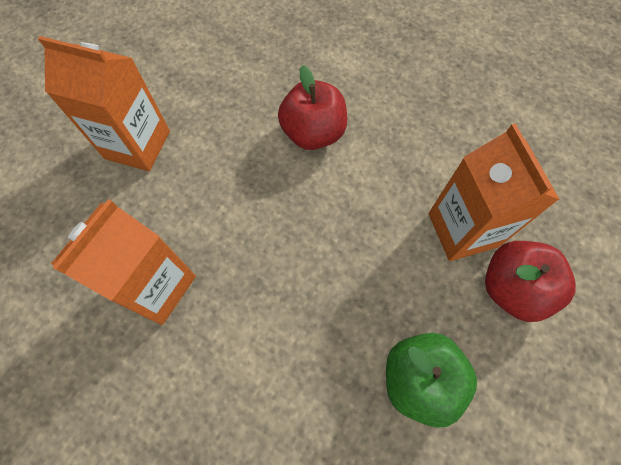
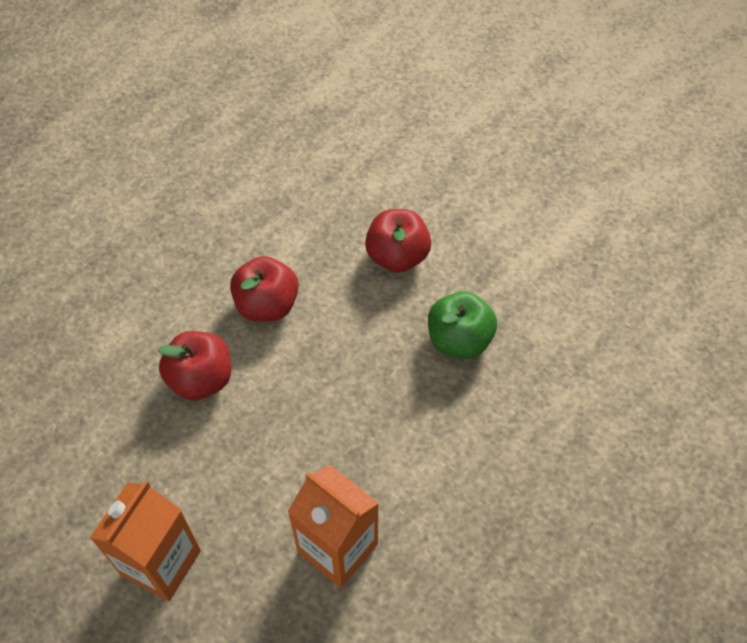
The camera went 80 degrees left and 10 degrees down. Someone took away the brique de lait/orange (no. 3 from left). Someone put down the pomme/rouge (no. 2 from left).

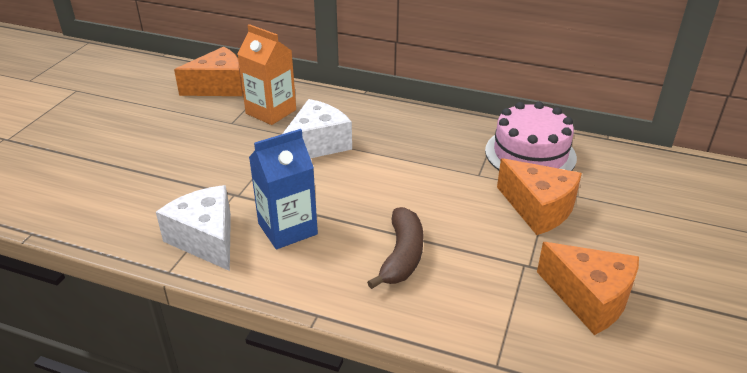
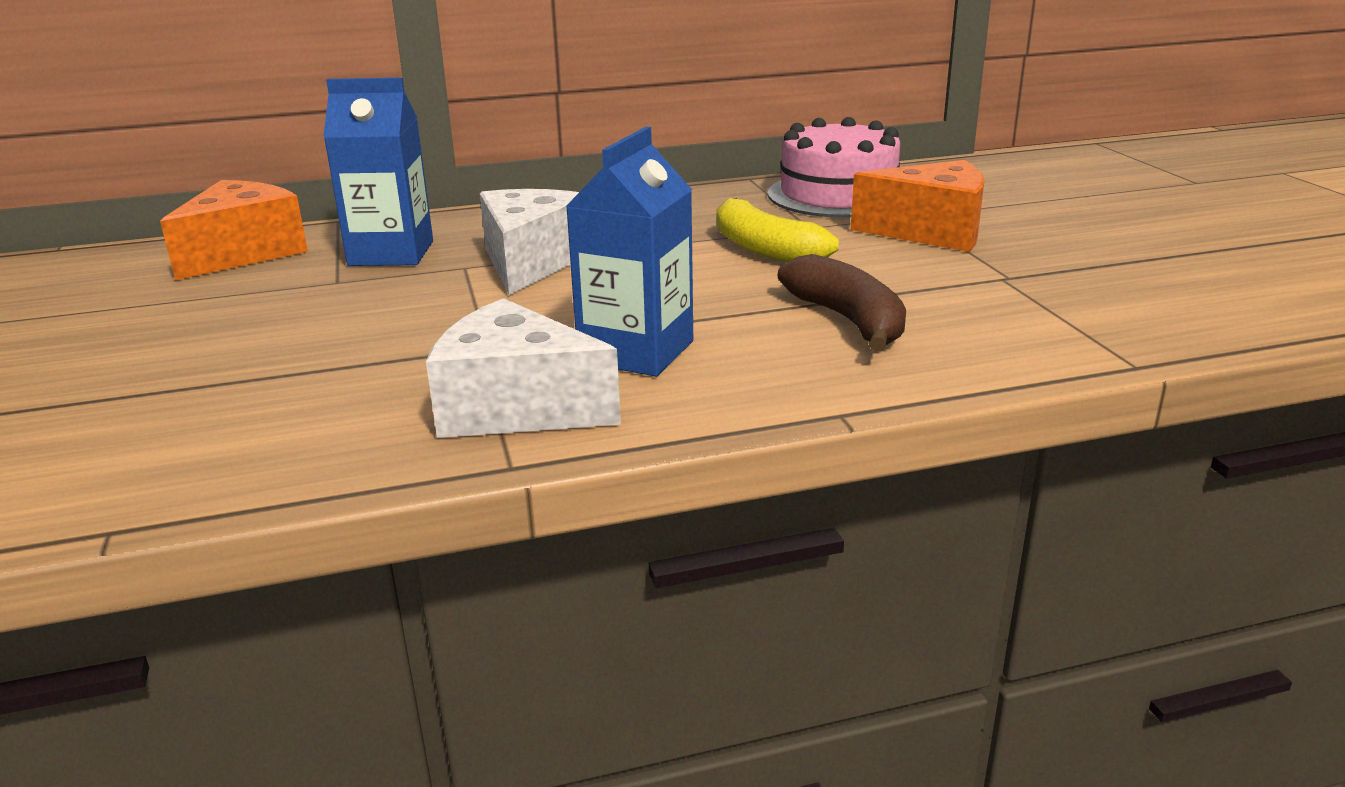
The camera went 35 degrees left and 10 degrees down. Someone repainted the brique de lait/orange, which became the brique de lait/bleu (no. 1 from left). Someone took away the fromage/orange (no. 3 from left). Someone put down the banane/jaune.

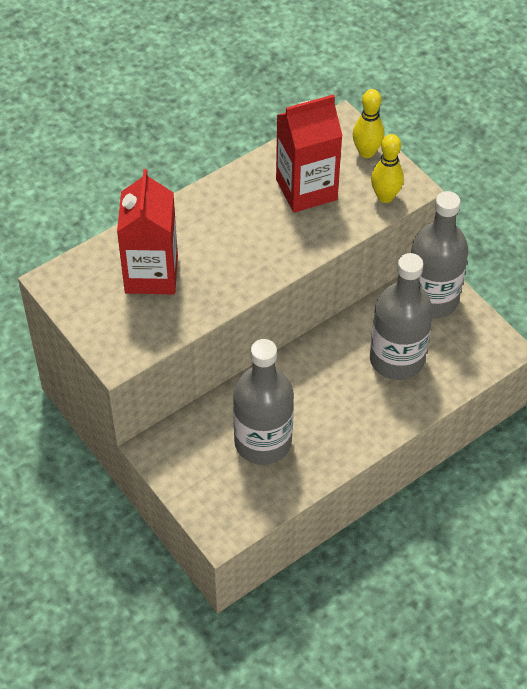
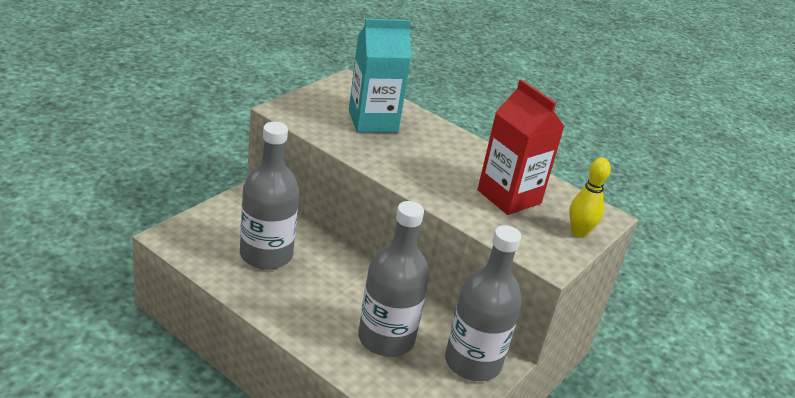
The camera went 70 degrees right and 20 degrees down. Someone repainted the brique de lait/rouge (no. 1 from left), which became the brique de lait/turquoise. Someone took away the quille/jaune (no. 2 from left).

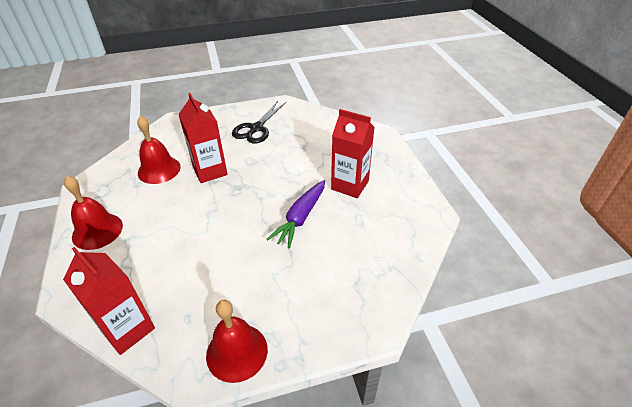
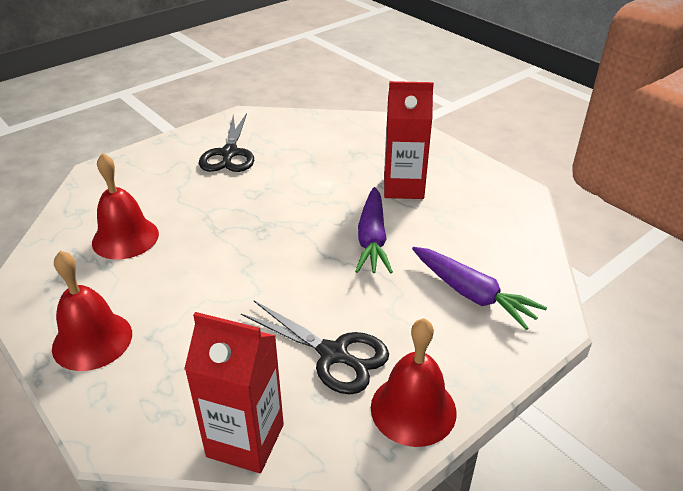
The camera went 25 degrees left and 5 degrees down. Someone took away the brique de lait/rouge (no. 2 from left). Someone put down the ciseaux/noir (no. 2 from left). Someone put down the carotte/violet (no. 2 from left).

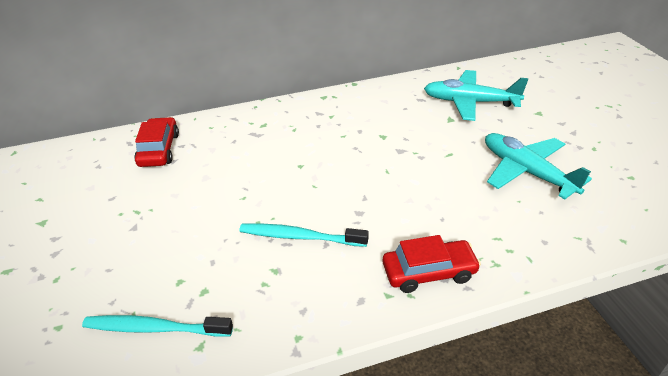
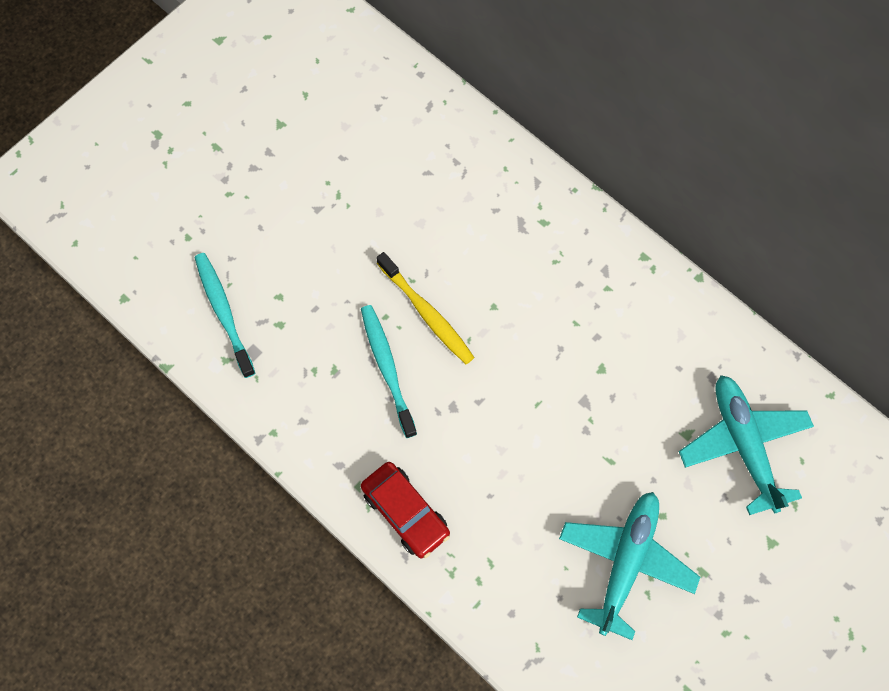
The camera went 60 degrees right and 30 degrees up. Someone took away the voiture/rouge (no. 1 from left). Someone put down the brosse à dents/jaune.

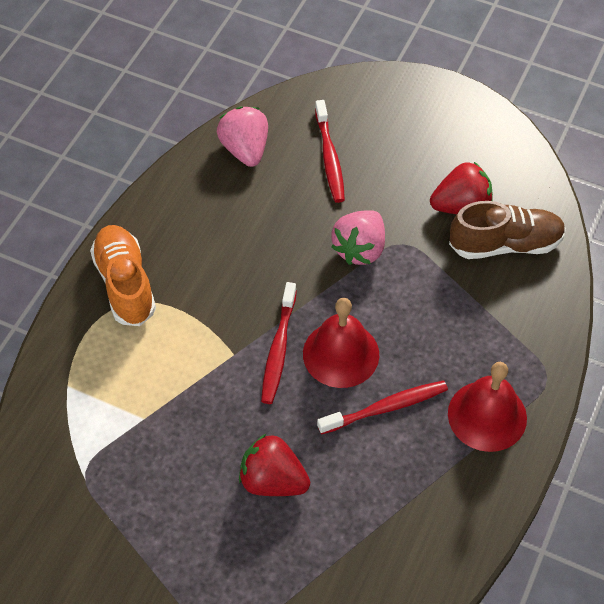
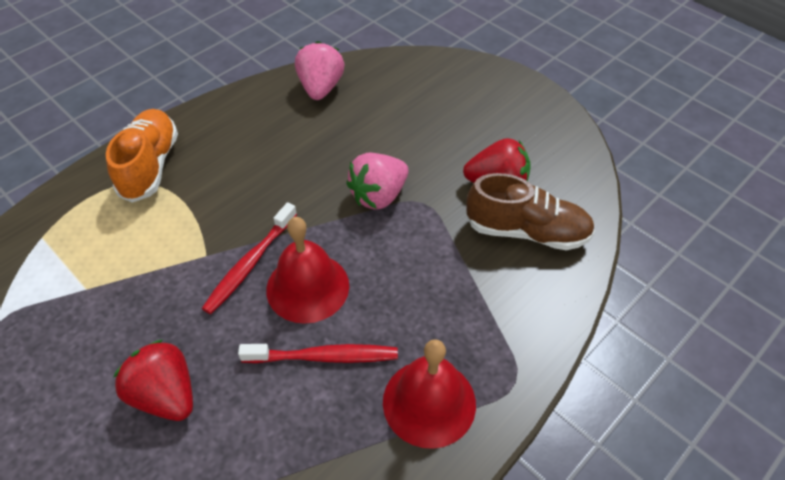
The camera went 20 degrees right and 5 degrees down. Someone took away the brosse à dents/rouge (no. 2 from left).

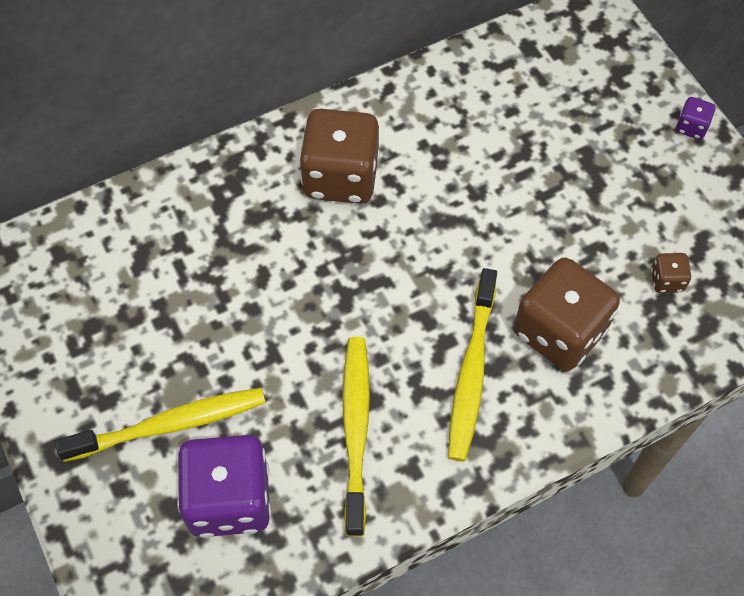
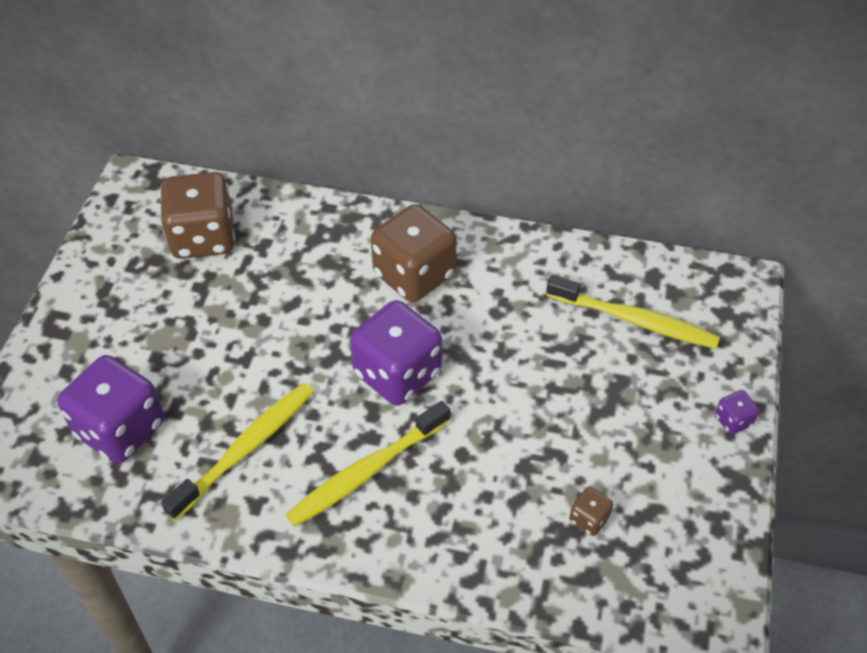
The camera went 40 degrees right and 10 degrees down. Someone carried the brosse à dents/jaune (no. 1 from left in the first image). Someone carried the dé/marron (no. 2 from left in the first image). Someone put down the dé/violet (no. 2 from left).

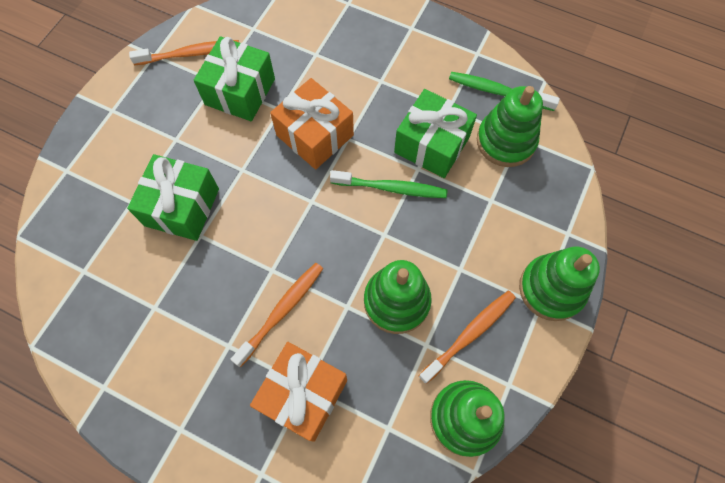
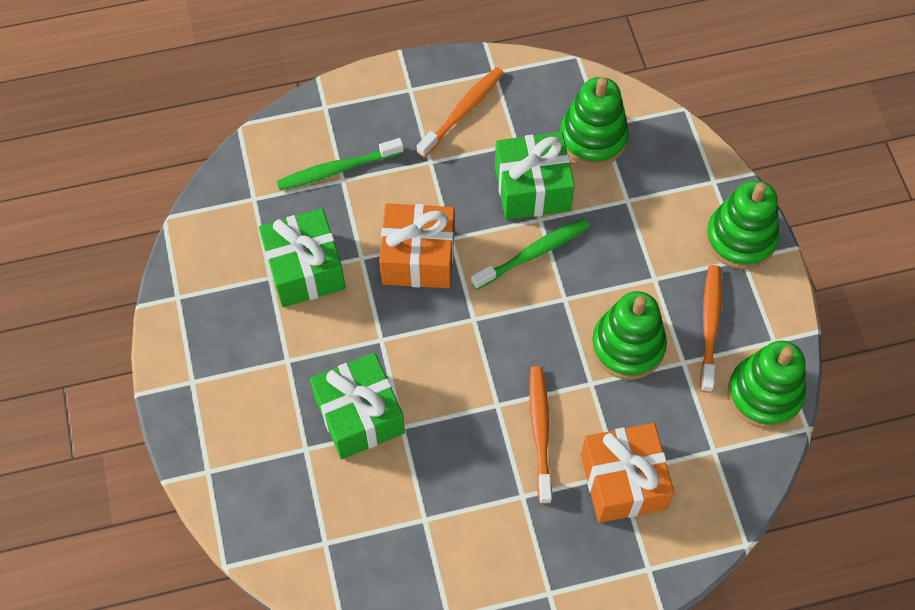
The camera went 40 degrees left and 5 degrees down. Someone carried the brosse à dents/orange (no. 1 from left). Someone carried the brosse à dents/vert (no. 2 from left in the first image).

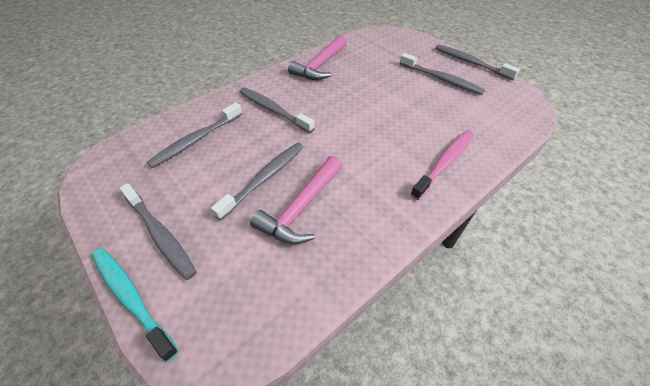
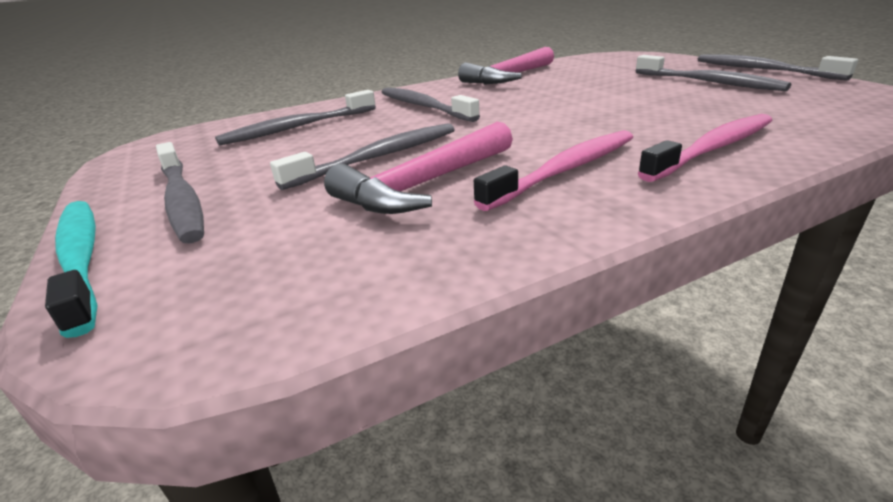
The camera went 15 degrees right and 20 degrees down. Someone put down the brosse à dents/rose (no. 1 from left).

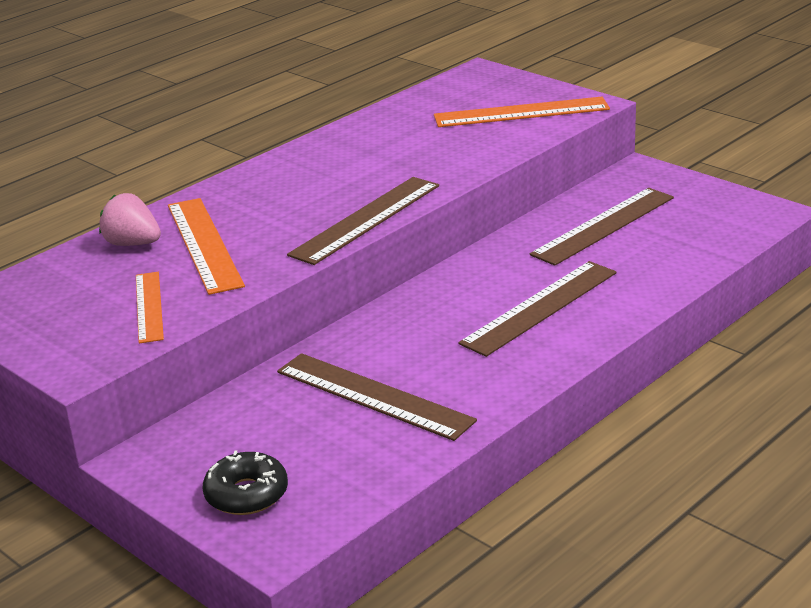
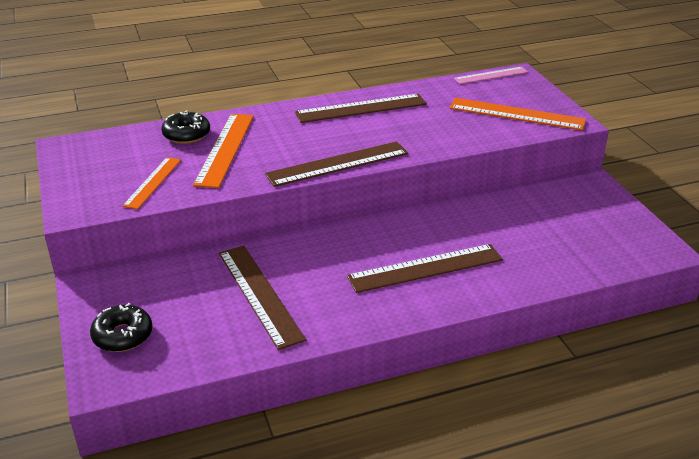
The camera went 25 degrees right and 5 degrees up. Someone swapped the fraise/rose for the beignet/noir (no. 2 from left). Someone carried the règle/marron (no. 4 from left in the first image). Someone put down the règle/rose.

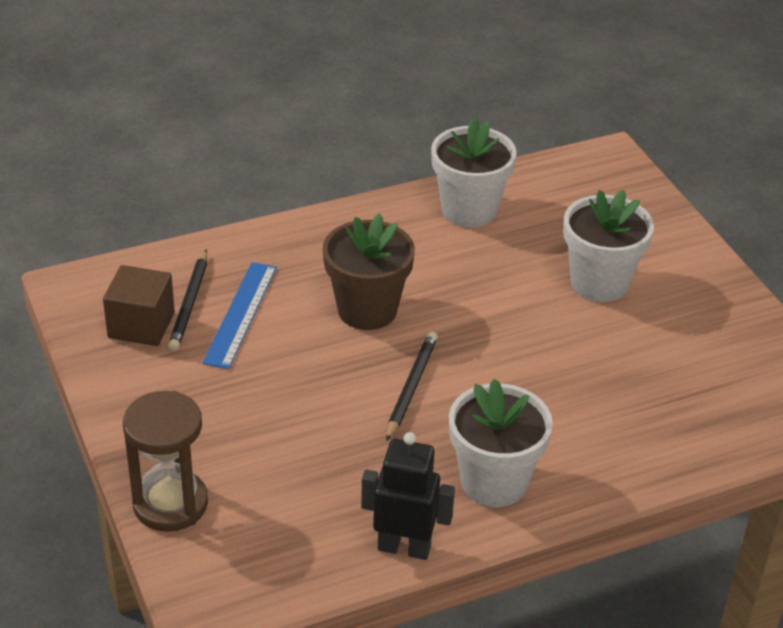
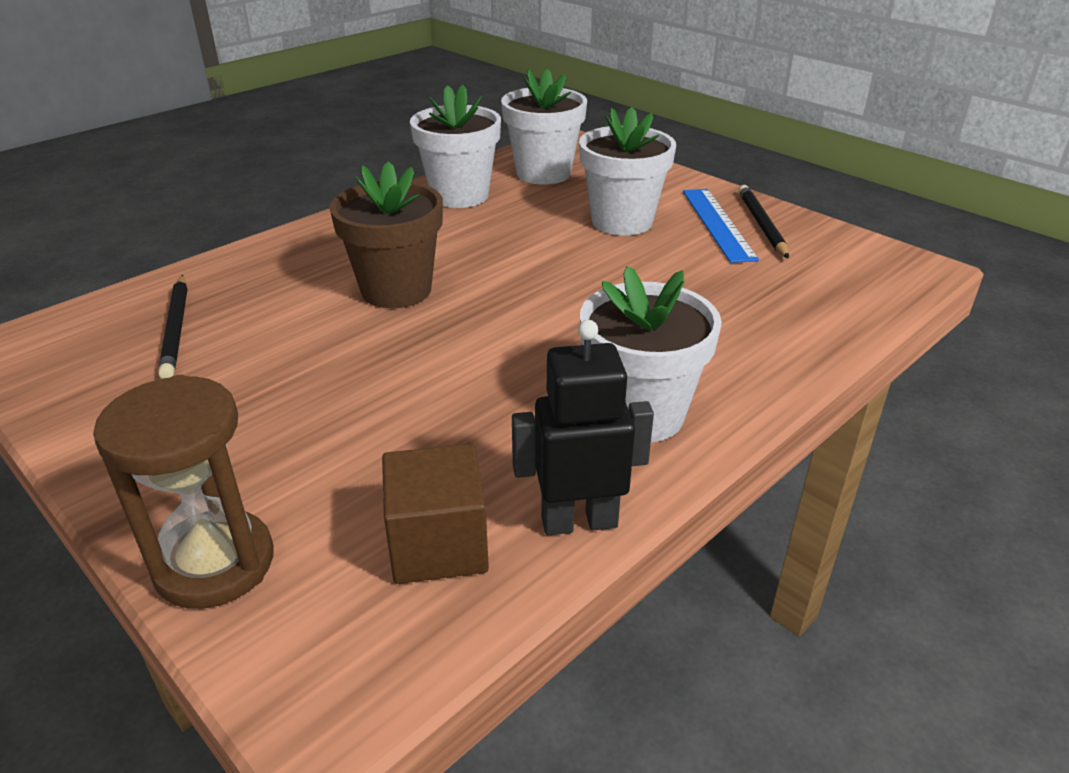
The camera went 20 degrees left and 5 degrees down. Someone carried the cube/marron. Someone carried the règle/bleu. Someone carried the crayon/noir (no. 2 from left). Someone put down the pot de fleurs/blanc (no. 2 from left).

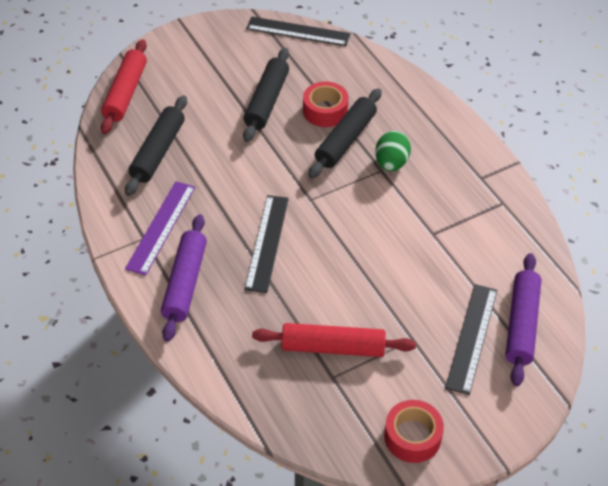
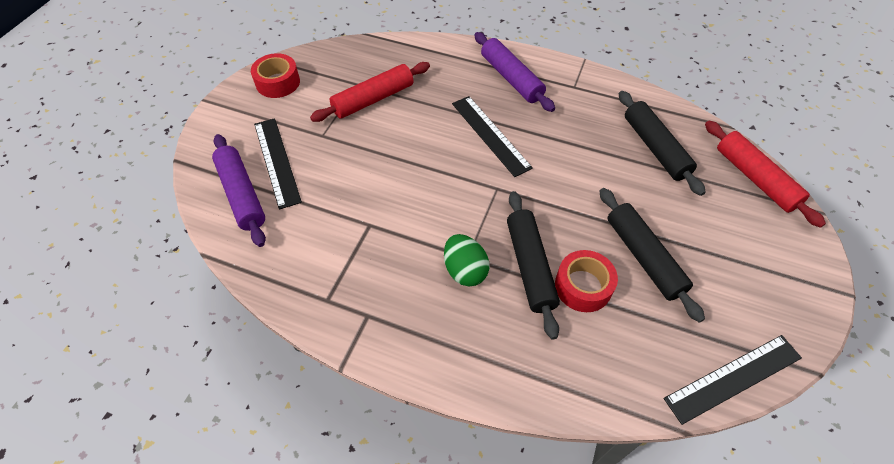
The camera went 140 degrees right and 5 degrees up. Someone took away the règle/violet.

